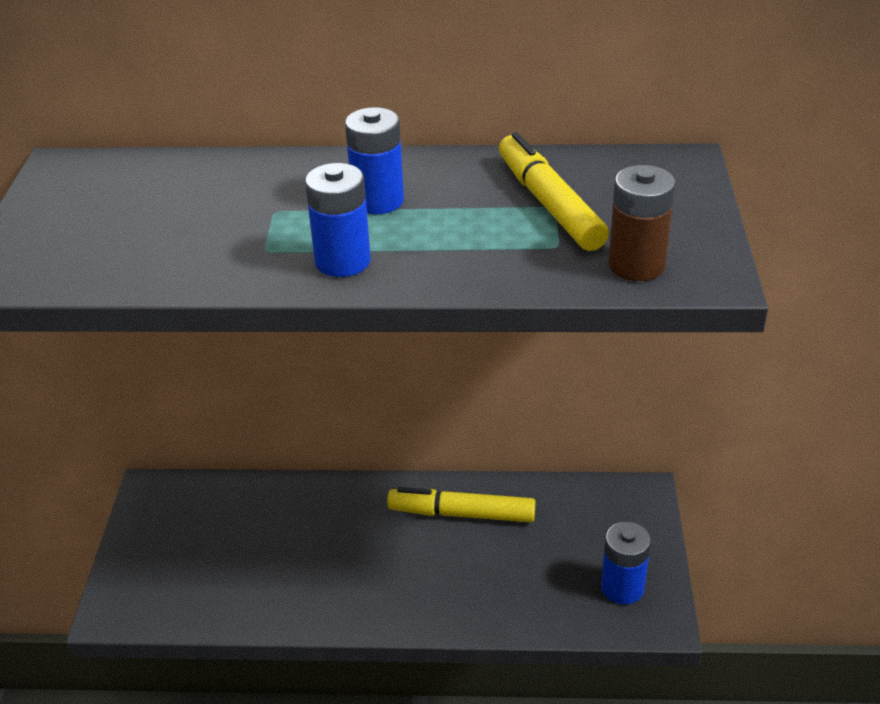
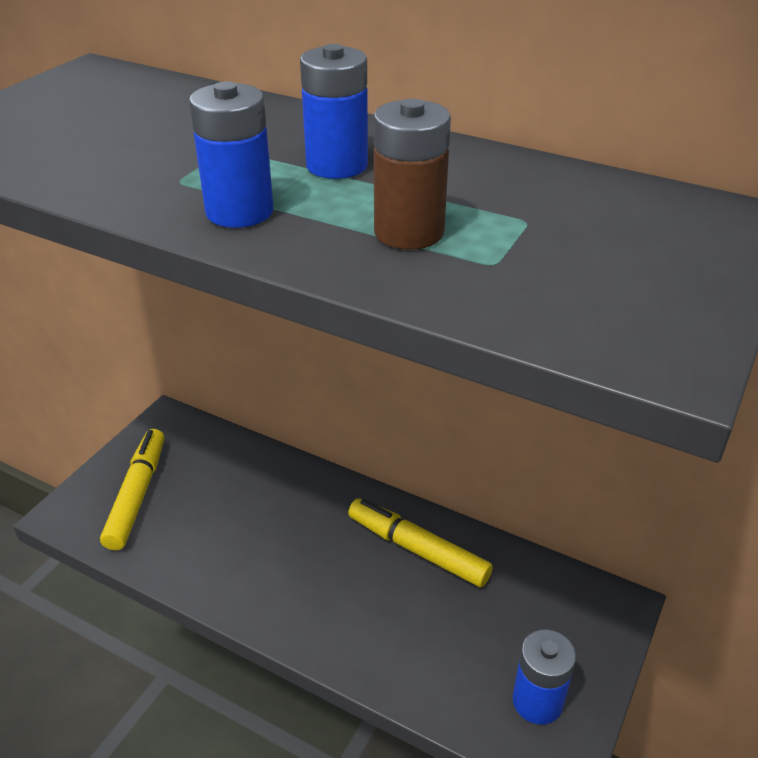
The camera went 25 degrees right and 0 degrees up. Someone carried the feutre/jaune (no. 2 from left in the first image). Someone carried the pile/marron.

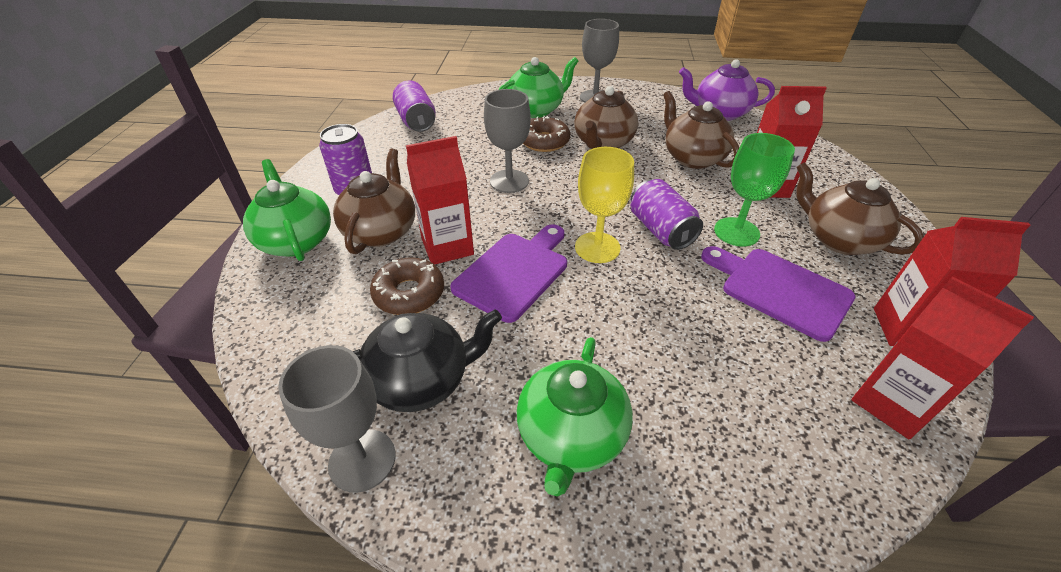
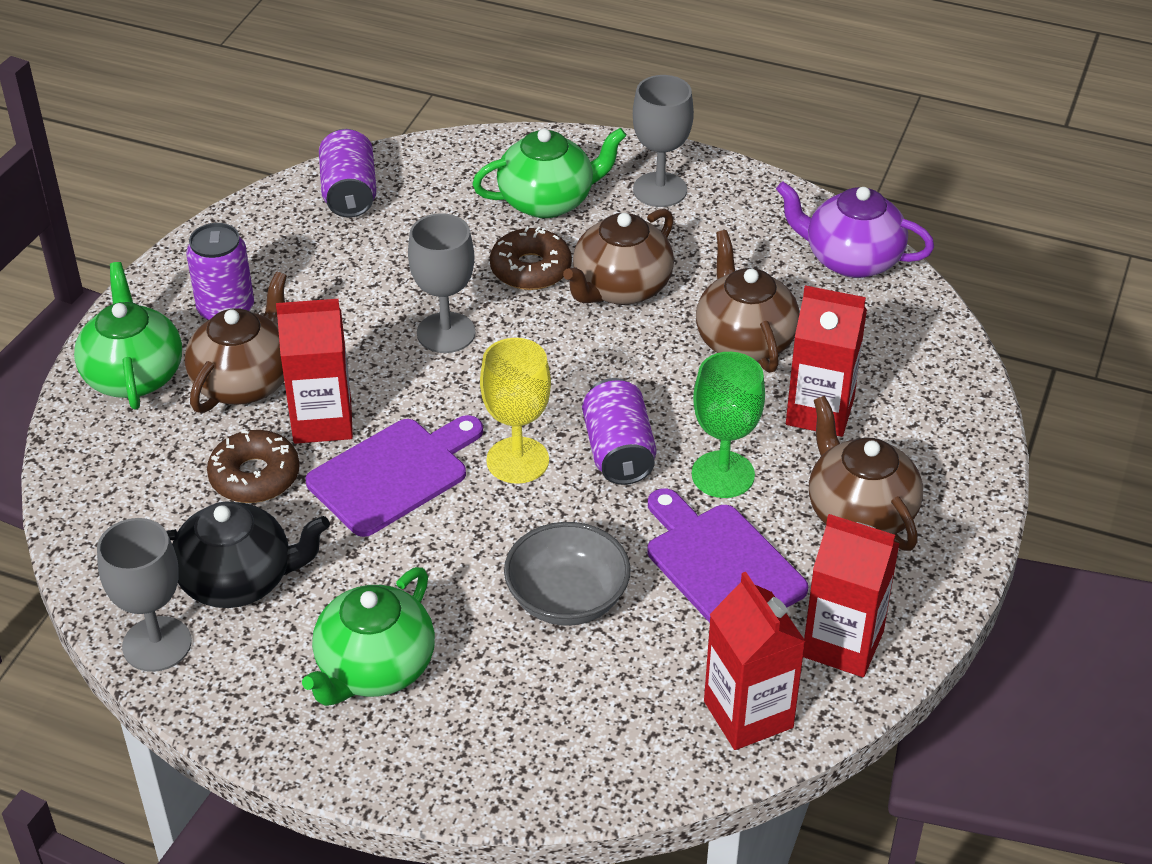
The camera went 15 degrees right and 0 degrees up. Someone put down the bol/gris.

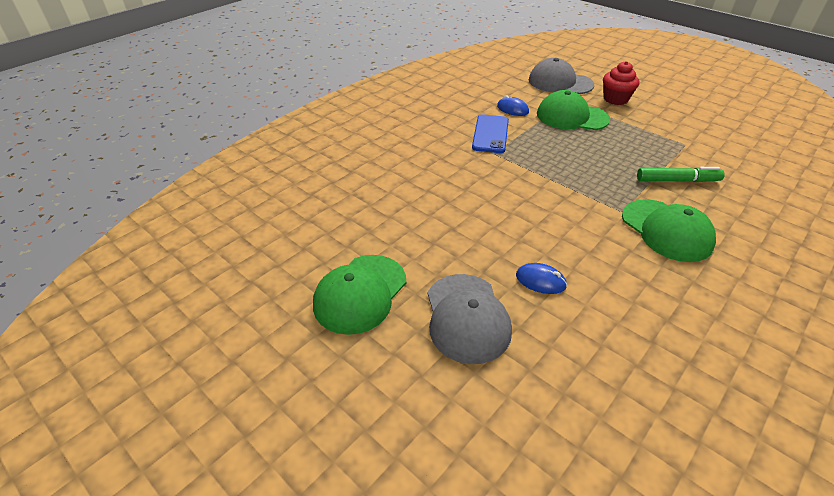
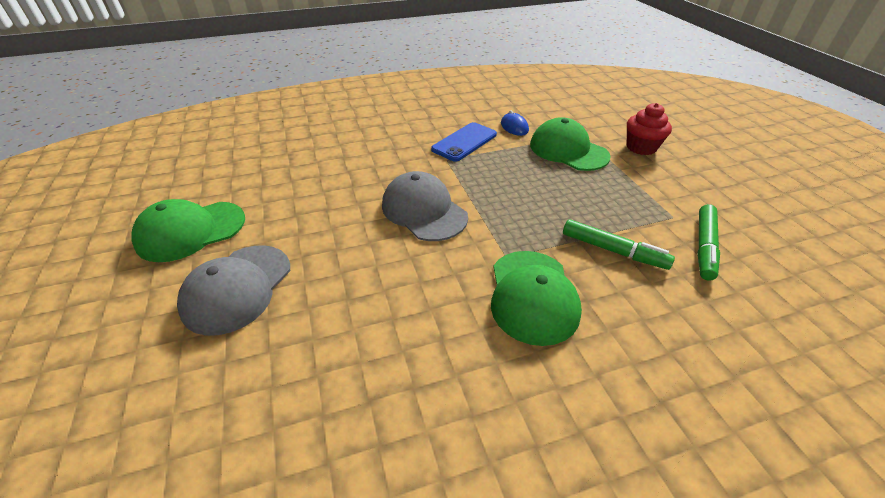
The camera went 30 degrees right and 0 degrees up. Someone took away the souris/bleu (no. 2 from left). Someone carried the casquette/gris (no. 2 from left). Someone put down the feutre/vert (no. 2 from left).

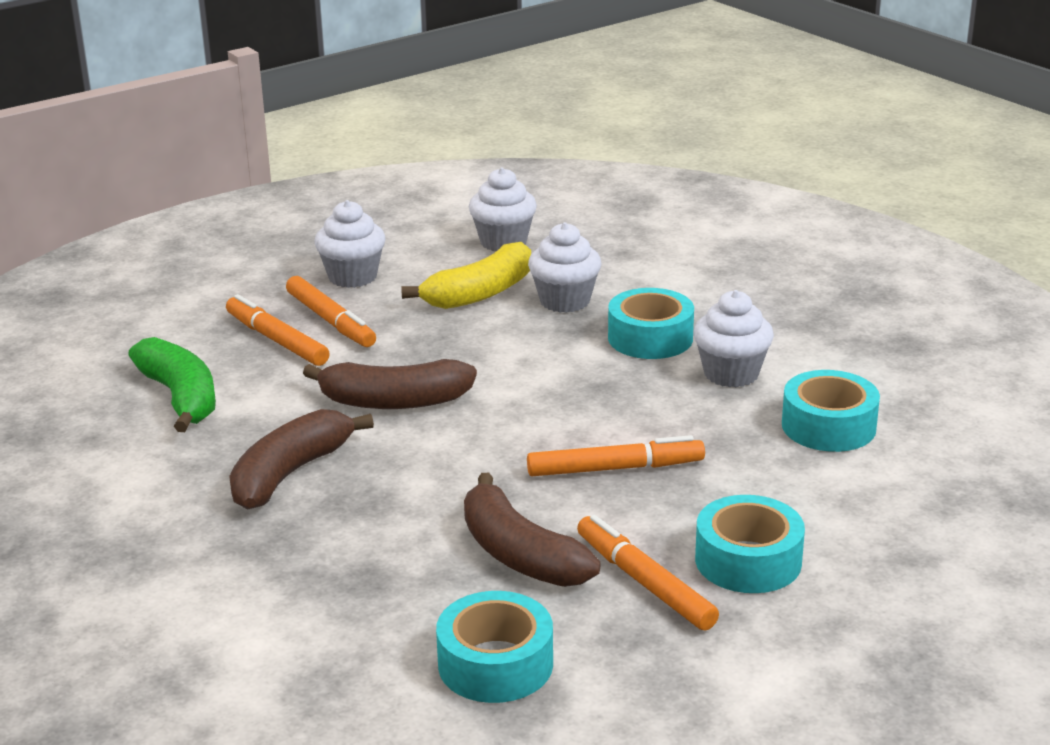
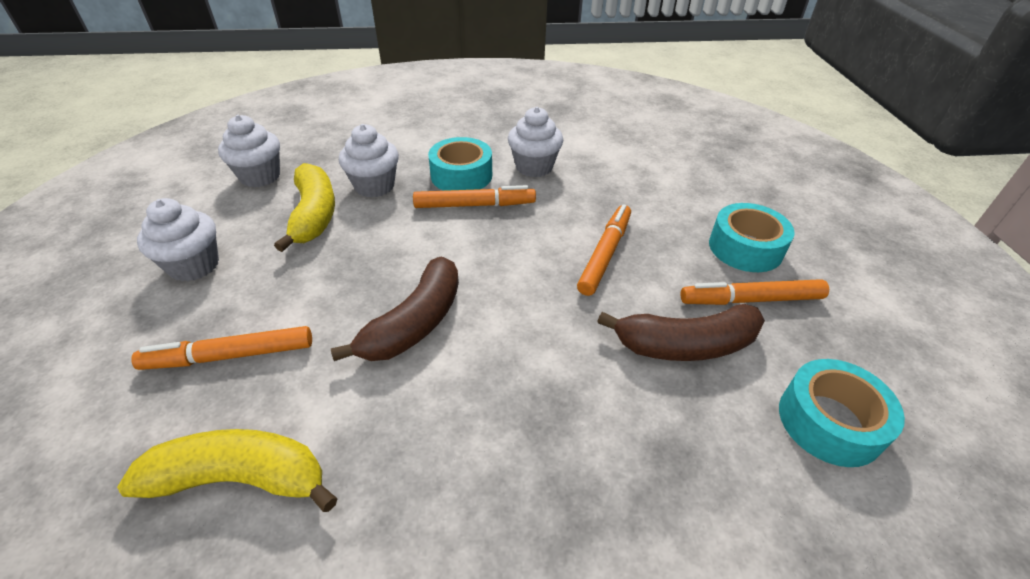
The camera went 60 degrees left and 15 degrees up. Someone repainted the banane/vert, which became the banane/jaune (no. 1 from left). Someone took away the banane/marron (no. 1 from left). Someone carried the feutre/orange (no. 2 from left). Someone took away the ruban adhésif/turquoise (no. 4 from left).

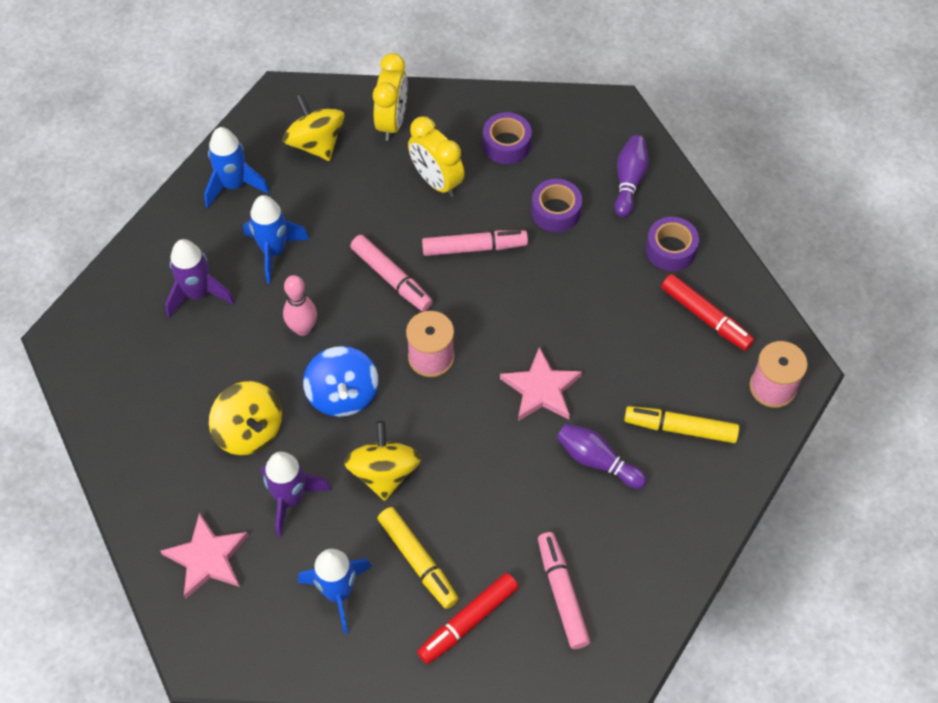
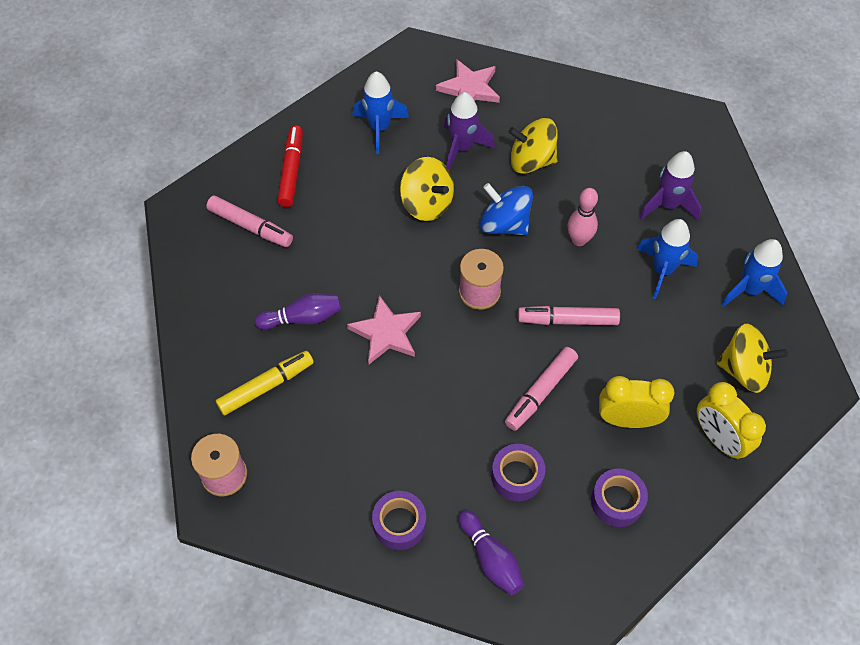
The camera went 135 degrees right and 0 degrees up. Someone took away the feutre/jaune (no. 1 from left). Someone took away the feutre/rouge (no. 2 from left).

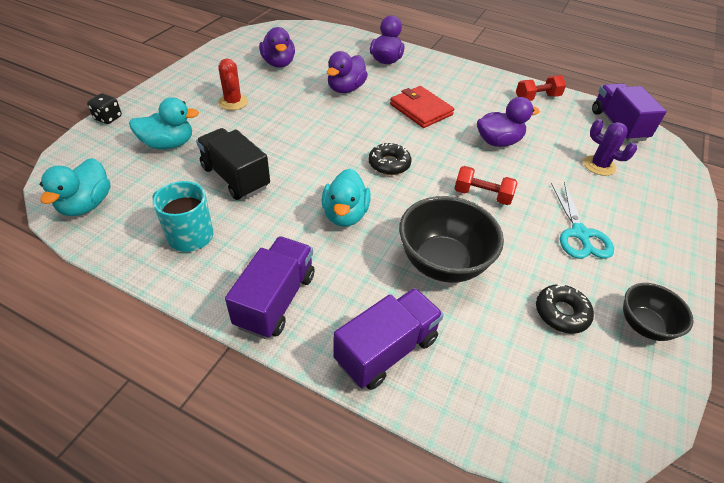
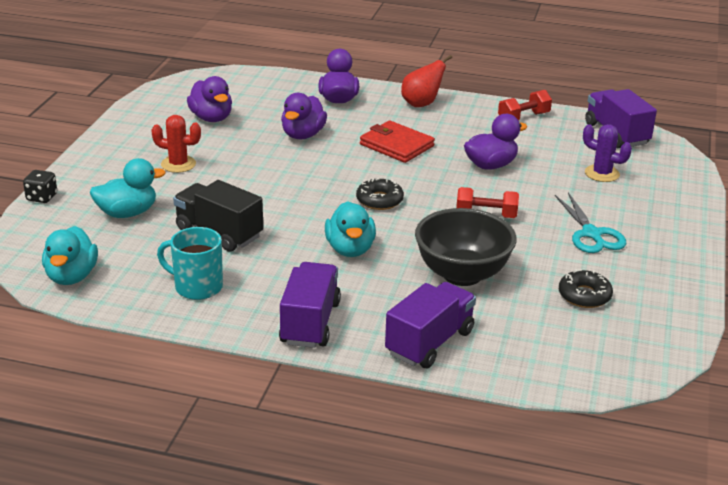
The camera went 10 degrees left and 15 degrees down. Someone rotated the cactus/rouge by 45 degrees counterclockwise. Someone took away the bol/noir (no. 2 from left). Someone put down the poire/rouge.

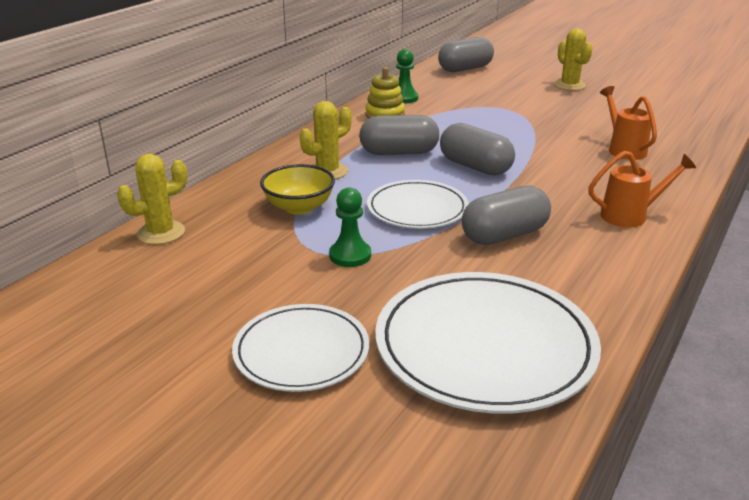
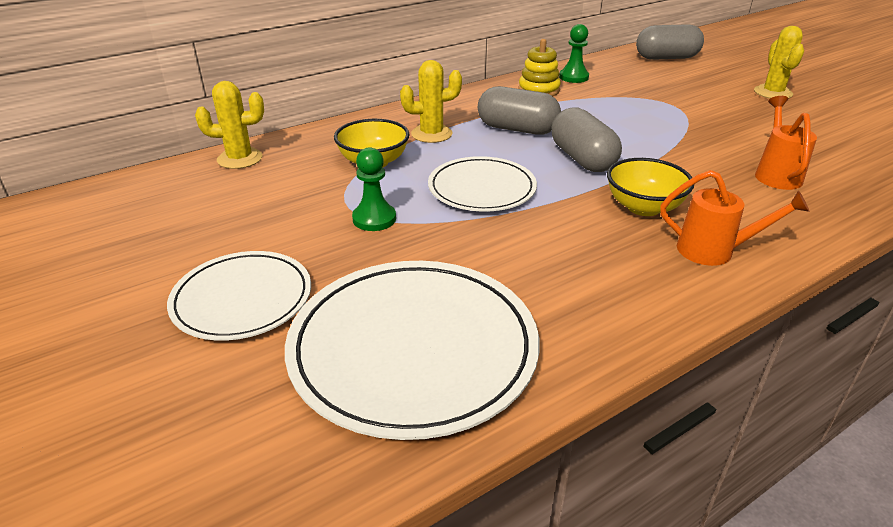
The camera went 25 degrees right and 5 degrees up. Someone took away the gélule/gris (no. 4 from left). Someone put down the bol/jaune (no. 2 from left).

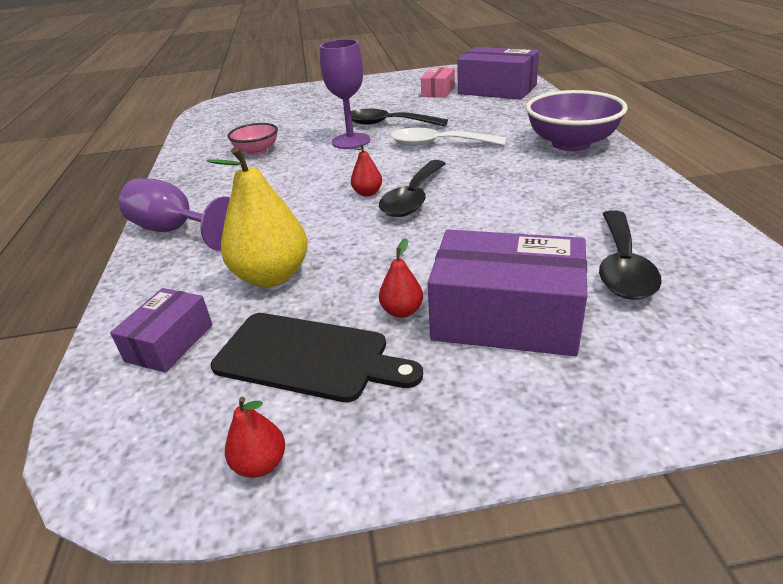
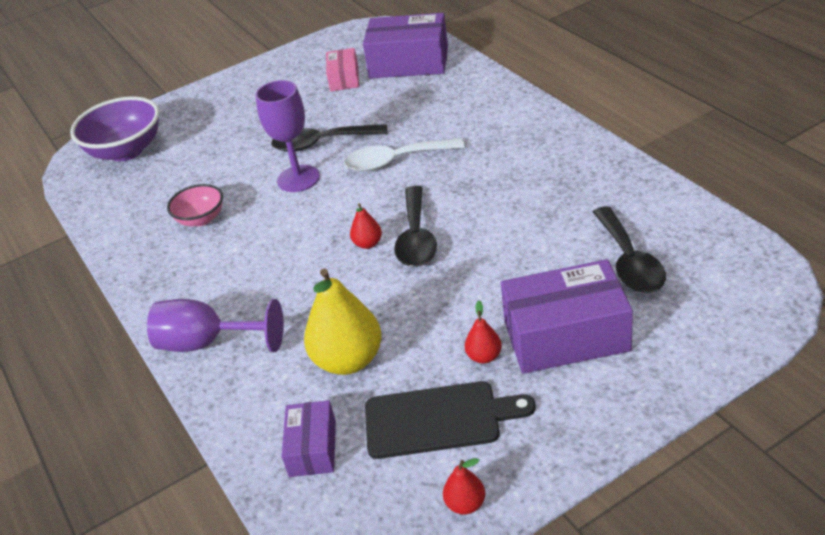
The camera went 20 degrees left and 5 degrees up. Someone carried the bol/violet.

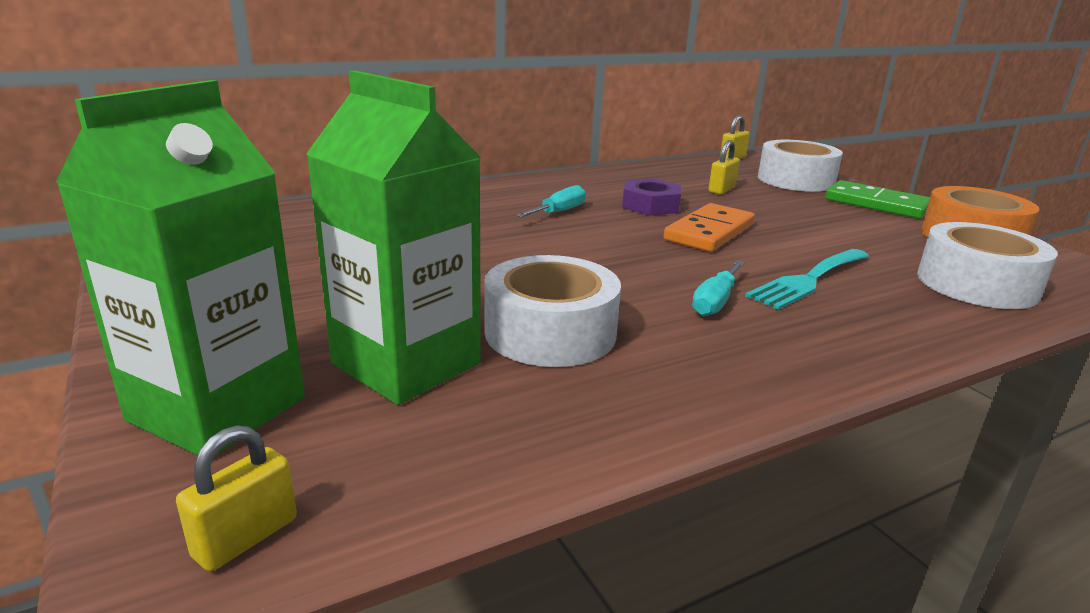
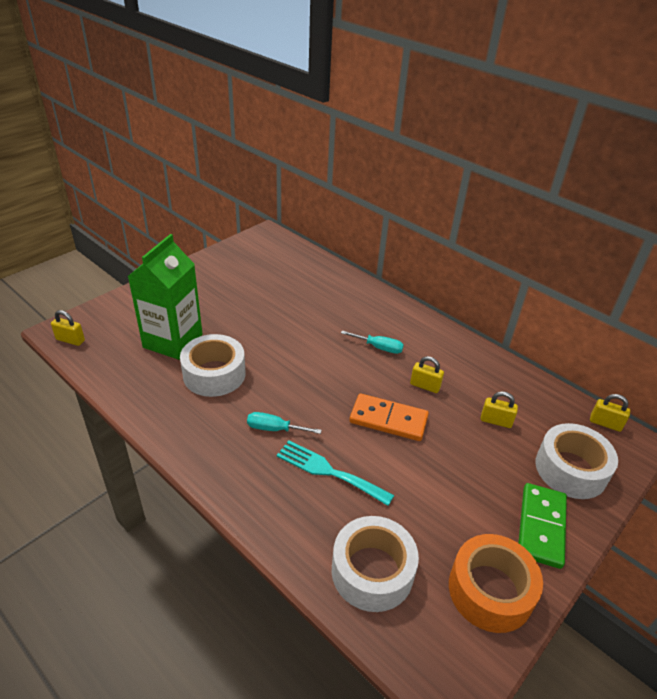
The camera went 70 degrees right and 15 degrees up. Someone took away the brique de lait/vert (no. 1 from left). Someone swapped the écrou/violet for the cadenas/jaune (no. 2 from left).

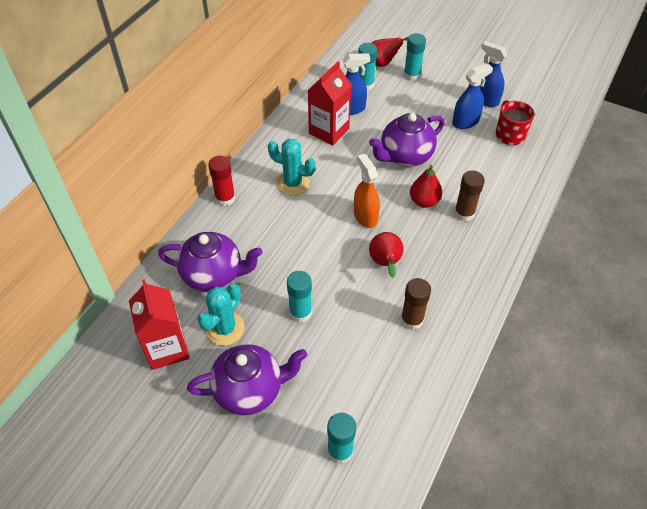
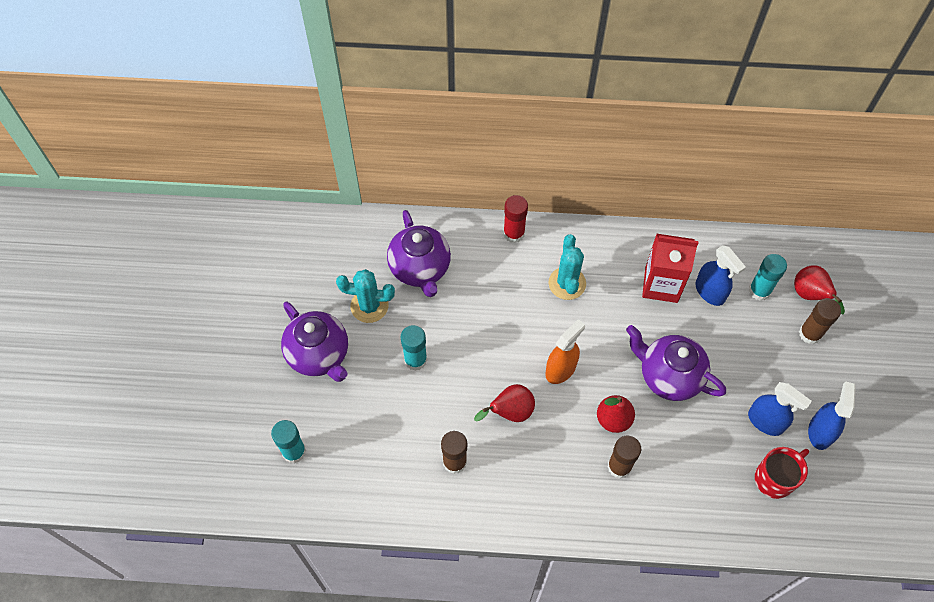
The camera went 65 degrees right and 10 degrees up. Someone took away the brique de lait/rouge (no. 1 from left). Someone repainted the bâton de colle/turquoise (no. 4 from left), which became the bâton de colle/marron (no. 3 from left).

